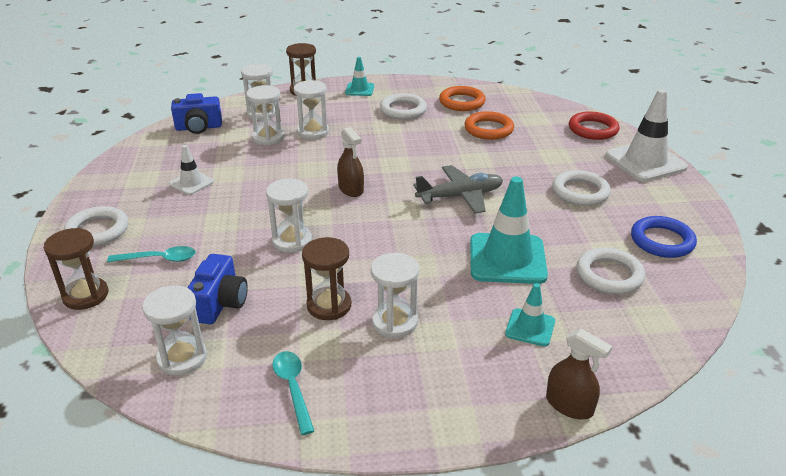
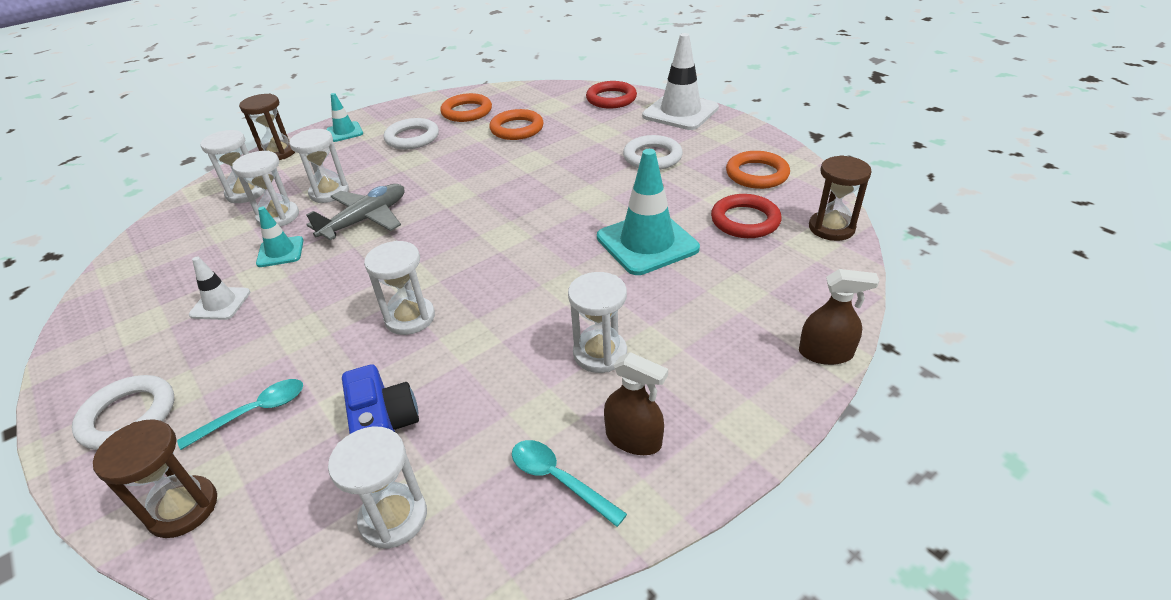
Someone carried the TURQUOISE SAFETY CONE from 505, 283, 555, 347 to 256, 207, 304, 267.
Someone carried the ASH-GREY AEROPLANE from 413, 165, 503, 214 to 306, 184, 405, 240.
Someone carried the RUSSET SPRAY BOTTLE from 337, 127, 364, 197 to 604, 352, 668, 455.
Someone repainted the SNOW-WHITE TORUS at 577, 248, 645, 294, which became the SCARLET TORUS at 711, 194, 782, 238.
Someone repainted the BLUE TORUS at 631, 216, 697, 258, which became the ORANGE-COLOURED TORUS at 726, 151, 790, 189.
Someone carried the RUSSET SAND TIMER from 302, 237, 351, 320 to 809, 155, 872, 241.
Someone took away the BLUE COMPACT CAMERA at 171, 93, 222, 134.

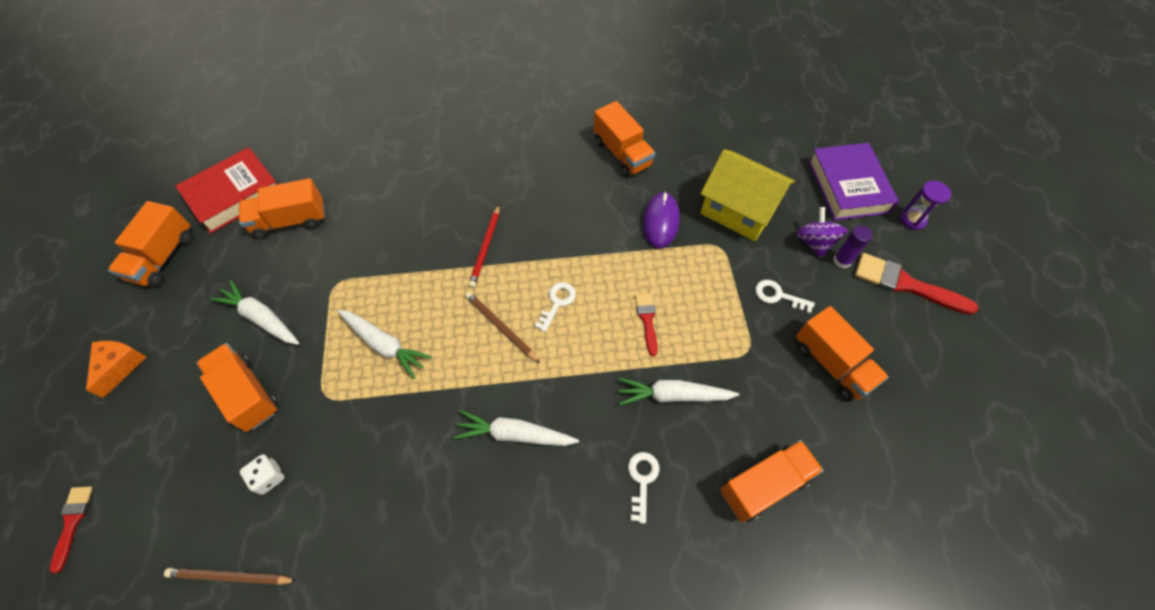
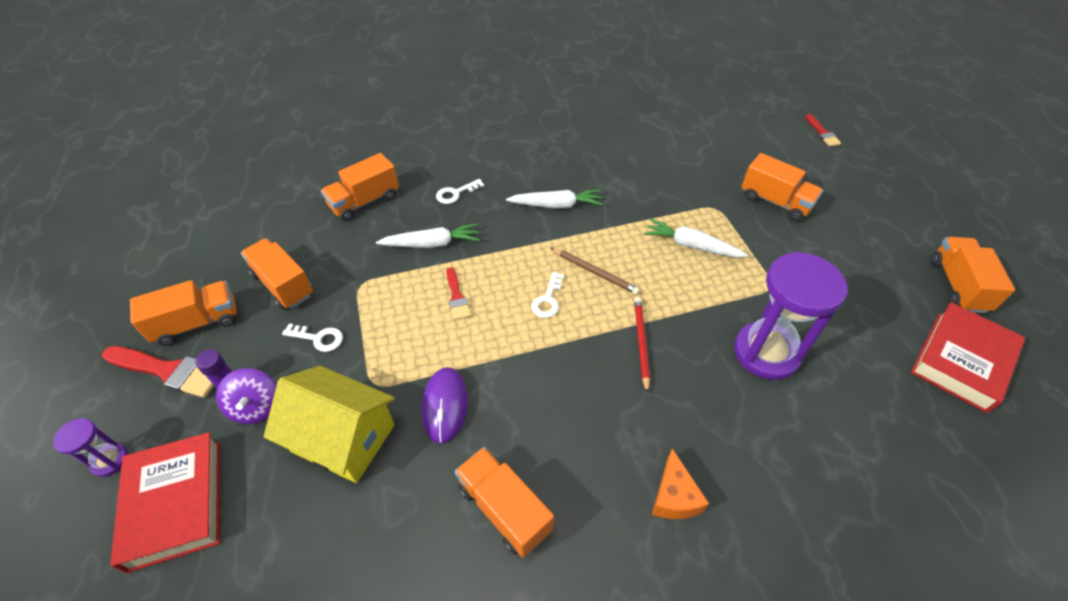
Someone repainted the ROYAL PURPLE HARDCOVER at 808, 143, 899, 220, which became the SCARLET HARDCOVER at 110, 432, 220, 573.
Someone carried the ORANGE-COLOURED TRUCK from 239, 178, 325, 239 to 130, 280, 237, 346.
Someone rotated the SNOW-WHITE LATCHKEY at 628, 452, 659, 524 by 60 degrees clockwise.
Someone carried the ORANGE-COLOURED PIECE OF CHEESE from 86, 341, 147, 398 to 652, 449, 709, 519.
Someone put down the ROYAL PURPLE SAND TIMER at 734, 252, 848, 380.
Someone took away the RUSSET WOODEN PENCIL at 164, 568, 297, 585.
Someone took away the SNOW-WHITE TOY CARROT at 210, 280, 300, 345.
Someone took away the SNOW-WHITE DICE at 240, 454, 285, 495.

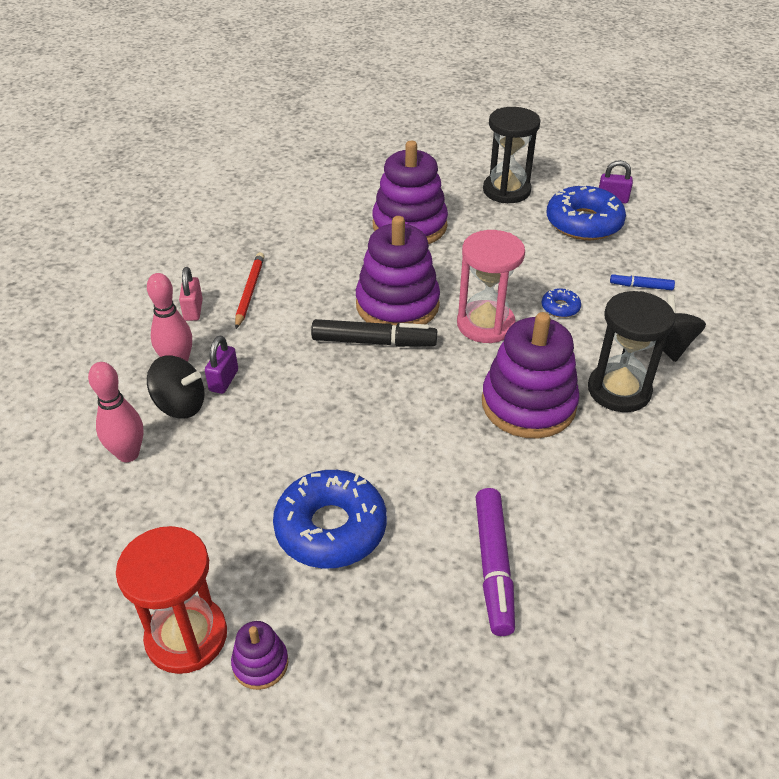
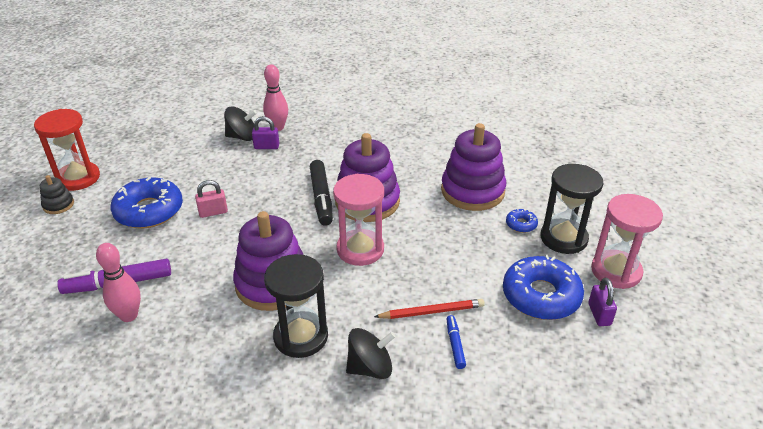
Someone repainted the ROYAL PURPLE STACKING RINGS at 231, 621, 288, 690, which became the JET-BLACK STACKING RINGS at 40, 175, 74, 214.
Someone carried the ROSY BOWLING PIN from 88, 362, 144, 462 to 96, 243, 141, 322.
Someone carried the ROSY LOCK from 179, 267, 203, 321 to 195, 180, 228, 218.
Someone rotated the JET-BLACK WHIRLIGIG at 147, 355, 205, 419 by 90 degrees counterclockwise.
Someone carried the SCARLET WOODEN PENCIL from 235, 252, 264, 329 to 374, 299, 485, 319.
Someone carried the BLUE DONUT from 541, 288, 581, 318 to 506, 209, 538, 233.
Someone put down the ROSY SAND TIMER at 591, 194, 663, 289.

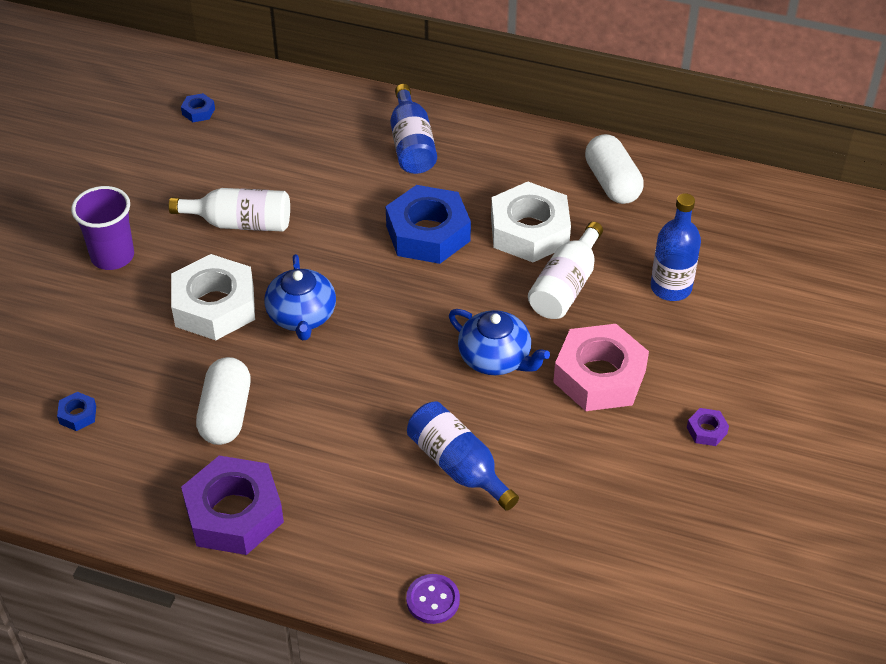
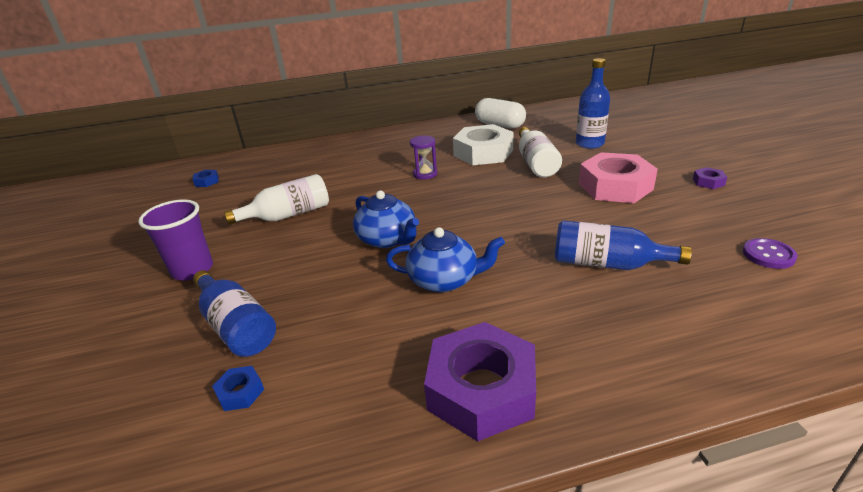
Someone carried the BLUE DRINK BOTTLE from 390, 84, 437, 174 to 193, 270, 276, 357.
Someone carried the BLUE CHINA TEAPOT from 449, 309, 550, 375 to 386, 227, 505, 292.
Someone swapped the BLUE HEXAGON NUT at 386, 185, 471, 264 for the ROYAL PURPLE SAND TIMER at 410, 135, 438, 180.
Someone carried the ROYAL PURPLE SEWING BUTTON from 406, 574, 460, 624 to 743, 238, 798, 269.
Someone took away the SNOW-WHITE HEXAGON NUT at 171, 254, 255, 340.
Someone took away the SNOW-WHITE PILL at 196, 357, 251, 445.

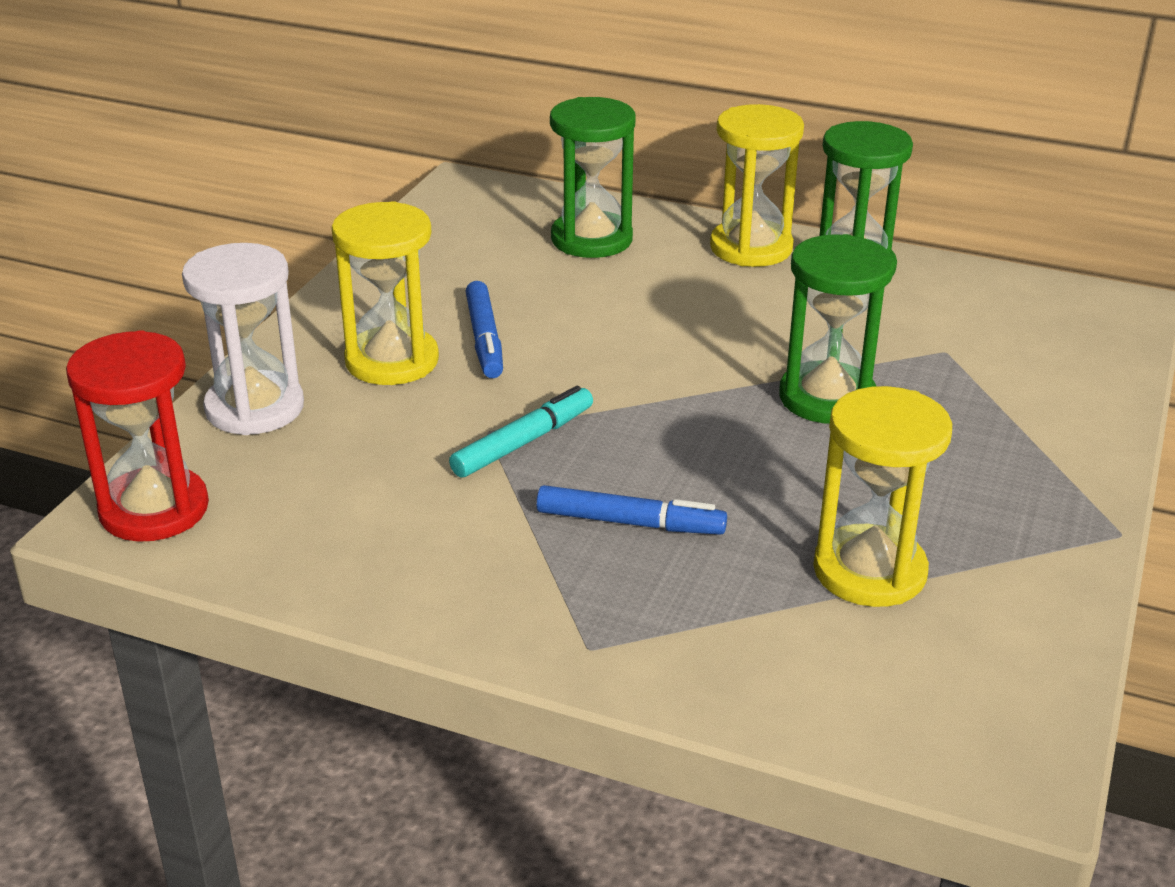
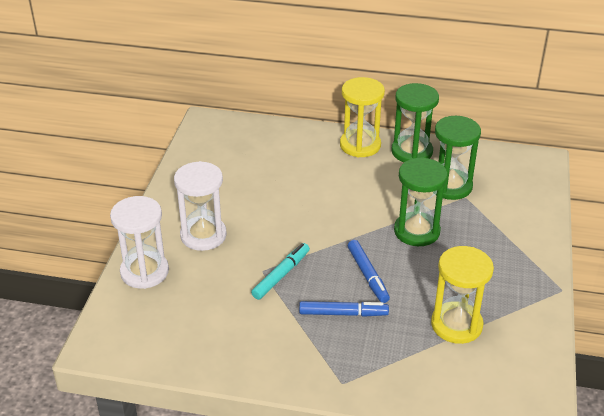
Someone repainted the GOLDEN SAND TIMER at 331, 201, 439, 385, which became the SNOW-WHITE SAND TIMER at 174, 161, 227, 251.
Someone carried the BLUE MARKER PEN from 466, 281, 503, 378 to 348, 240, 390, 303.
Someone carried the EMERALD SAND TIMER from 550, 97, 636, 258 to 435, 116, 481, 200.
Someone took away the SCARLET SAND TIMER at 66, 330, 209, 542.

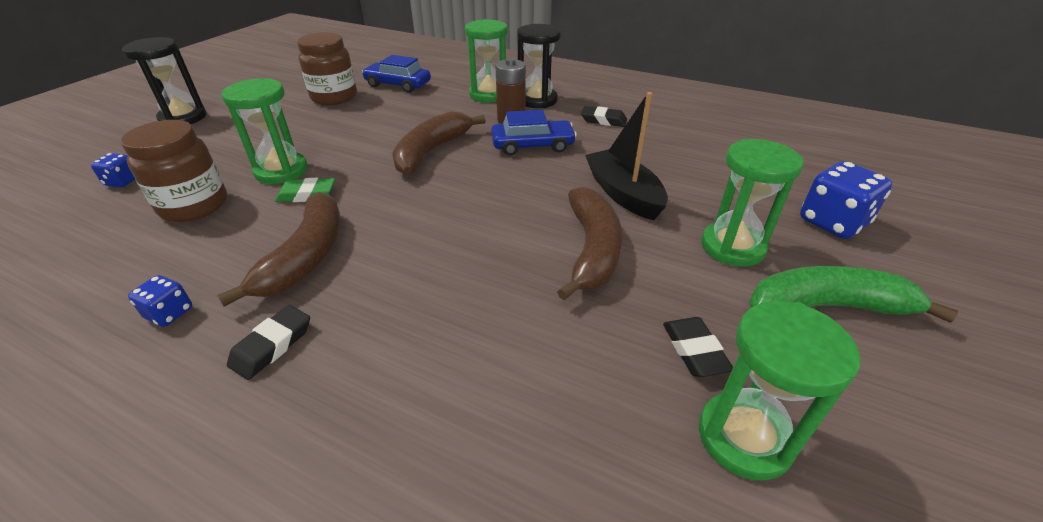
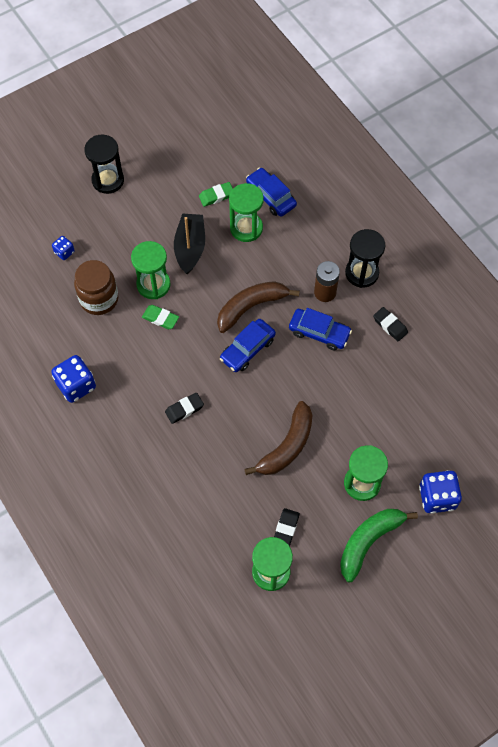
Someone scaled the BLUE DICE at 128, 275, 192, 327 by 1.86.
Someone carried the JET-BLACK GUM ERASER from 227, 305, 310, 380 to 165, 393, 204, 424.
Someone carried the JET-BLACK TOY BOAT from 585, 92, 668, 220 to 174, 214, 205, 275.
Someone swapped the RUSSET JAM JAR at 297, 32, 357, 105 for the EMERALD GUM ERASER at 199, 182, 233, 207.
Someone put down the BLUE TOY CAR at 220, 319, 276, 372.
Someone carried the EMERALD SAND TIMER from 465, 19, 508, 103 to 229, 183, 264, 242.
Someone rotated the EMERALD BANANA at 749, 266, 958, 323 by 75 degrees counterclockwise.
Someone took away the RUSSET BANANA at 217, 192, 341, 306.

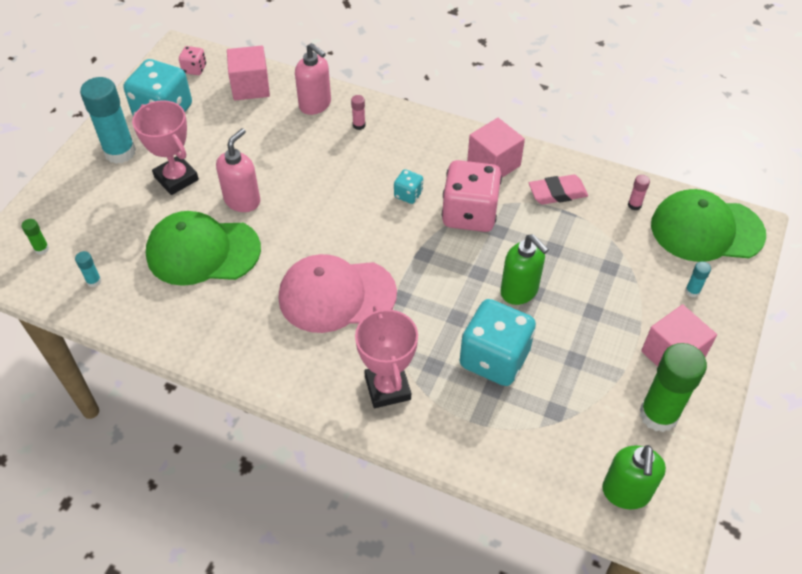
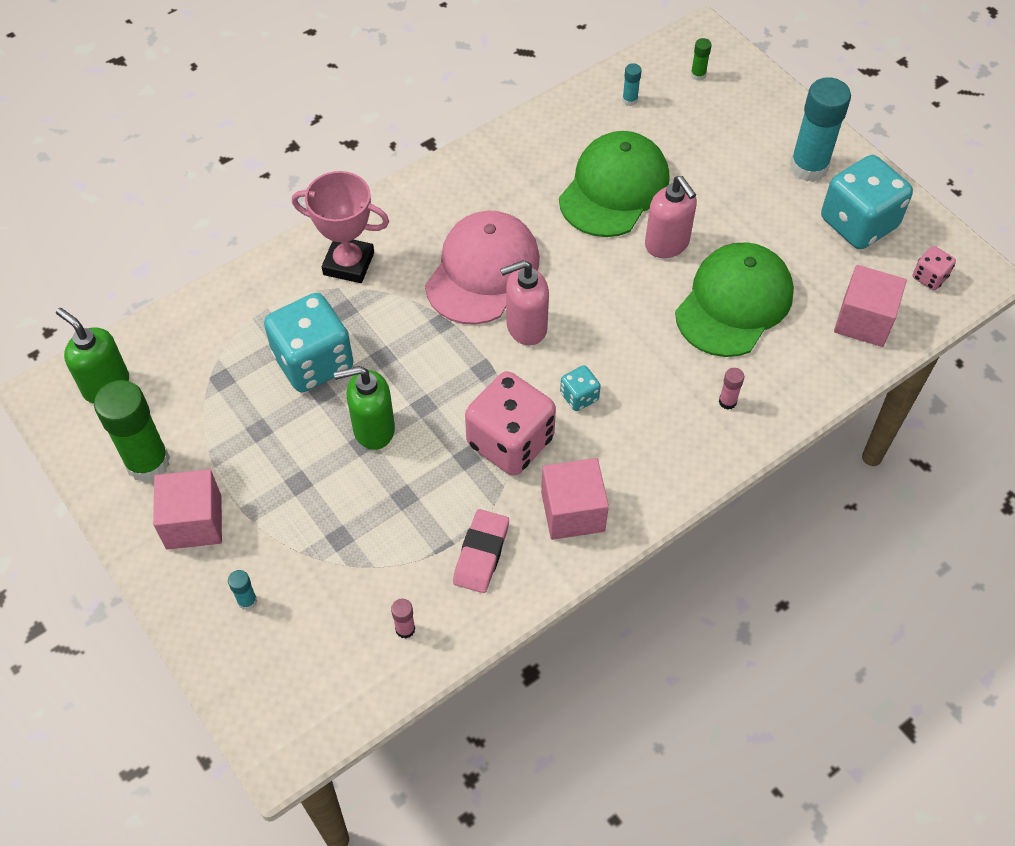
Someone carried the ROSY SOAP DISPENSER from 295, 43, 331, 115 to 500, 260, 549, 346.
Someone carried the EMERALD BASEBALL CAP from 651, 189, 766, 262 to 675, 242, 794, 357.
Someone took away the ROSY PRIZE CUP at 132, 100, 199, 195.

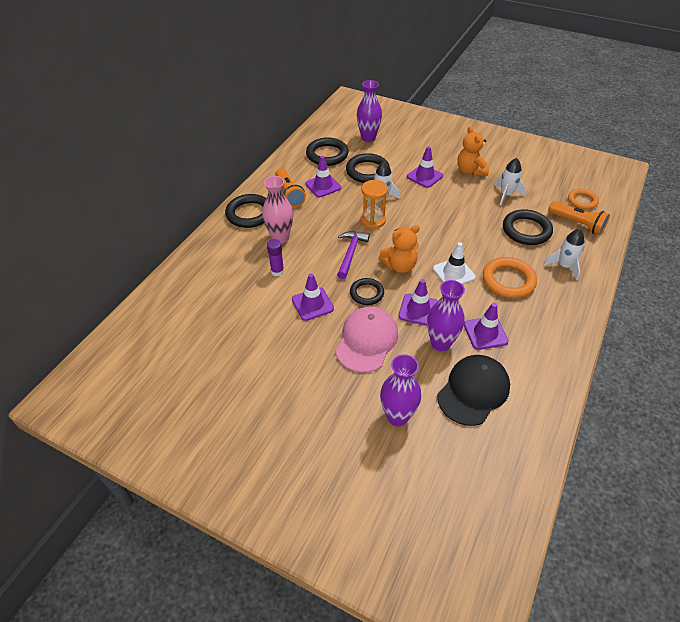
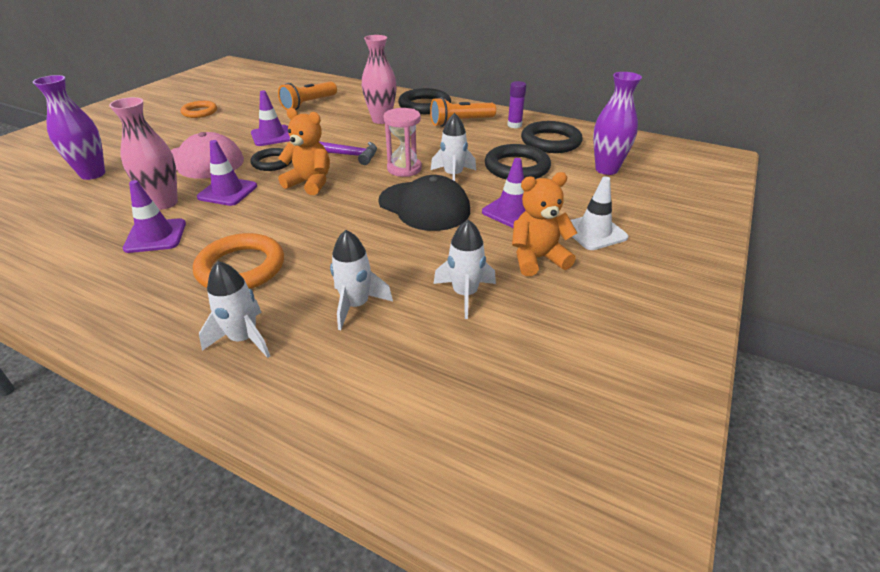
Someone repainted the ROYAL PURPLE TALL VASE at 427, 280, 465, 352, which became the ROSY TALL VASE at 109, 97, 178, 210.
Someone carried the ORANGE-COLOURED TORUS from 568, 188, 599, 209 to 180, 101, 217, 118.
Someone carried the ORANGE-COLOURED FLASHLIGHT from 548, 201, 610, 235 to 278, 81, 337, 110.
Someone rotated the ORANGE-COLOURED TEDDY BEAR at 378, 225, 420, 273 by 135 degrees clockwise.
Someone swapped the JET-BLACK TORUS at 503, 209, 553, 245 for the SNOW-WHITE TOY ROCKET at 330, 230, 393, 330.
Someone carried the JET-BLACK BASEBALL CAP from 437, 355, 510, 426 to 378, 175, 470, 231.
Someone repainted the ORANGE-COLOURED SAND TIMER at 361, 180, 388, 229, which became the ROSY SAND TIMER at 383, 108, 422, 177.
Someone carried the ROYAL PURPLE GLUE STICK from 267, 239, 284, 276 to 507, 81, 526, 128.
Someone carried the SNOW-WHITE SAFETY CONE from 433, 242, 476, 284 to 571, 176, 628, 250.
Someone took away the ROYAL PURPLE SAFETY CONE at 305, 156, 341, 197.

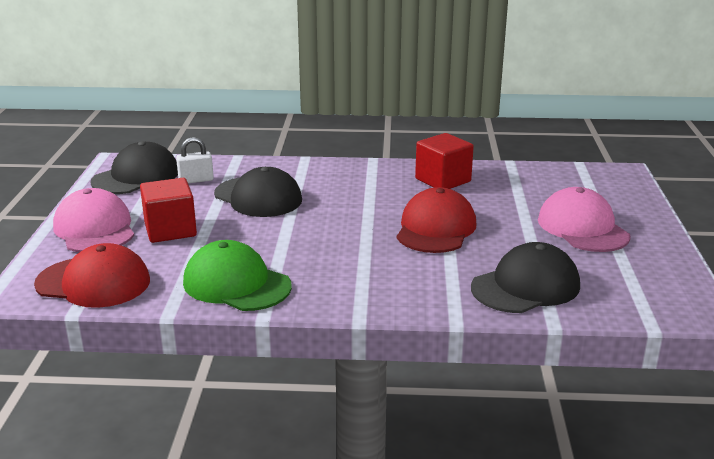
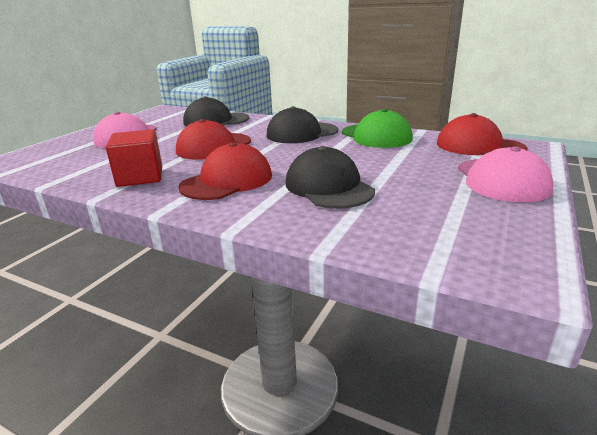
Someone put down the SCARLET BASEBALL CAP at 178, 142, 272, 200.
Someone carried the JET-BLACK BASEBALL CAP from 90, 141, 178, 194 to 266, 106, 338, 143.
Someone took away the SCARLET SOLID CUBE at 140, 178, 197, 243.
Someone took away the SNOW-WHITE LOCK at 176, 137, 214, 183.

